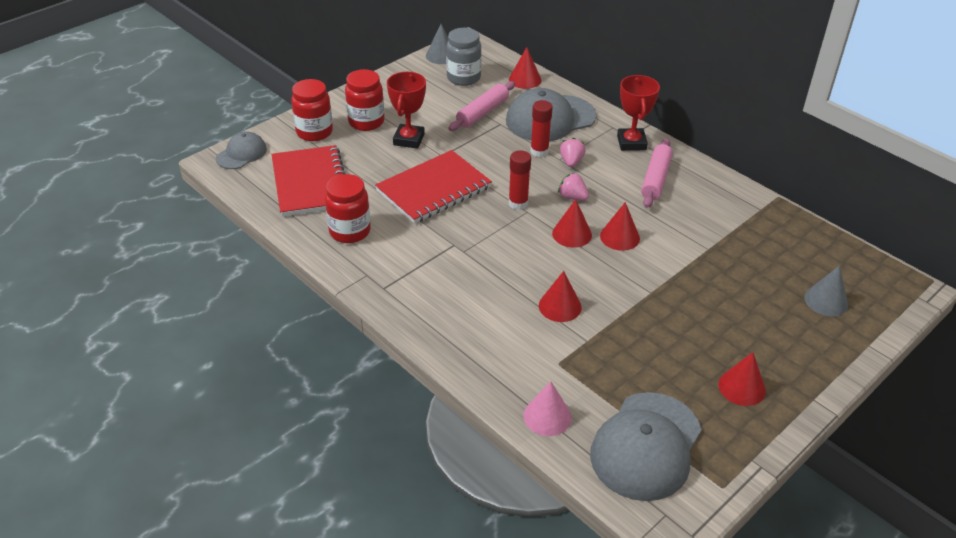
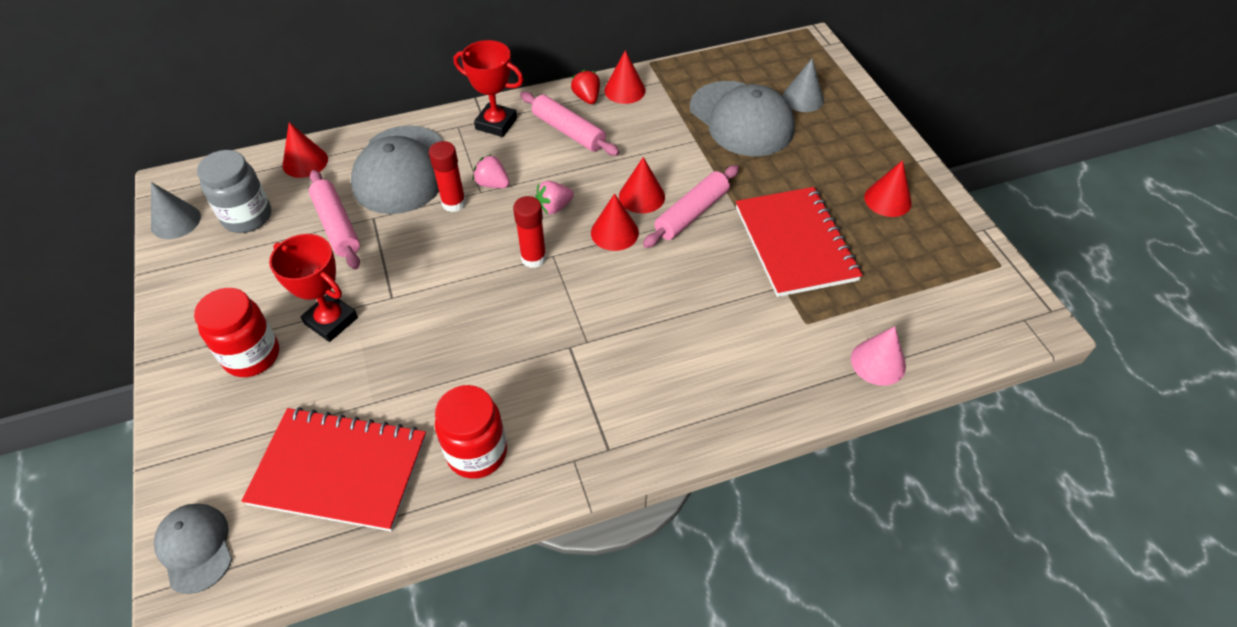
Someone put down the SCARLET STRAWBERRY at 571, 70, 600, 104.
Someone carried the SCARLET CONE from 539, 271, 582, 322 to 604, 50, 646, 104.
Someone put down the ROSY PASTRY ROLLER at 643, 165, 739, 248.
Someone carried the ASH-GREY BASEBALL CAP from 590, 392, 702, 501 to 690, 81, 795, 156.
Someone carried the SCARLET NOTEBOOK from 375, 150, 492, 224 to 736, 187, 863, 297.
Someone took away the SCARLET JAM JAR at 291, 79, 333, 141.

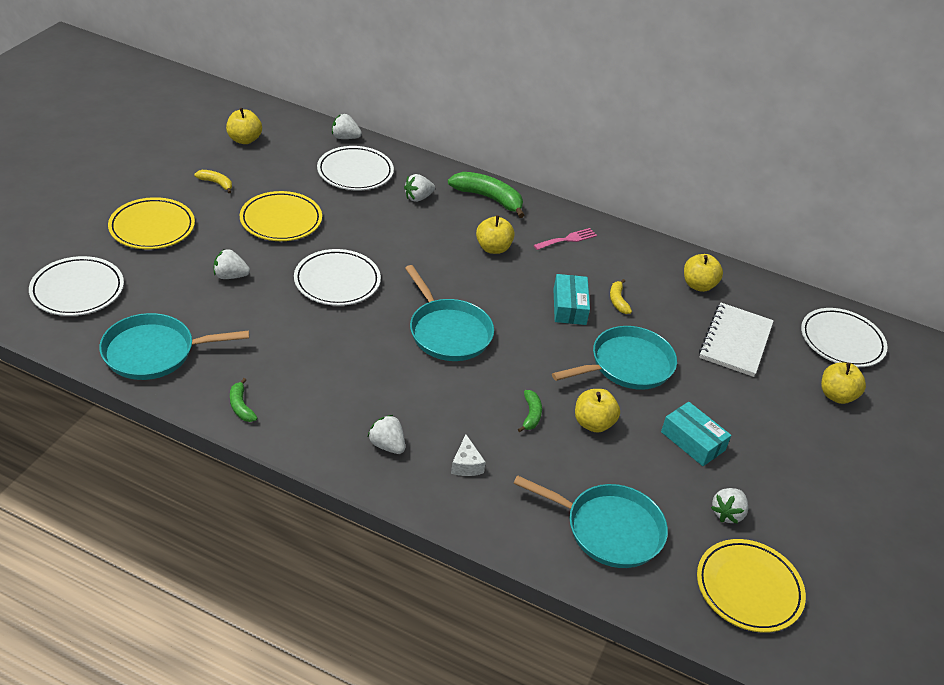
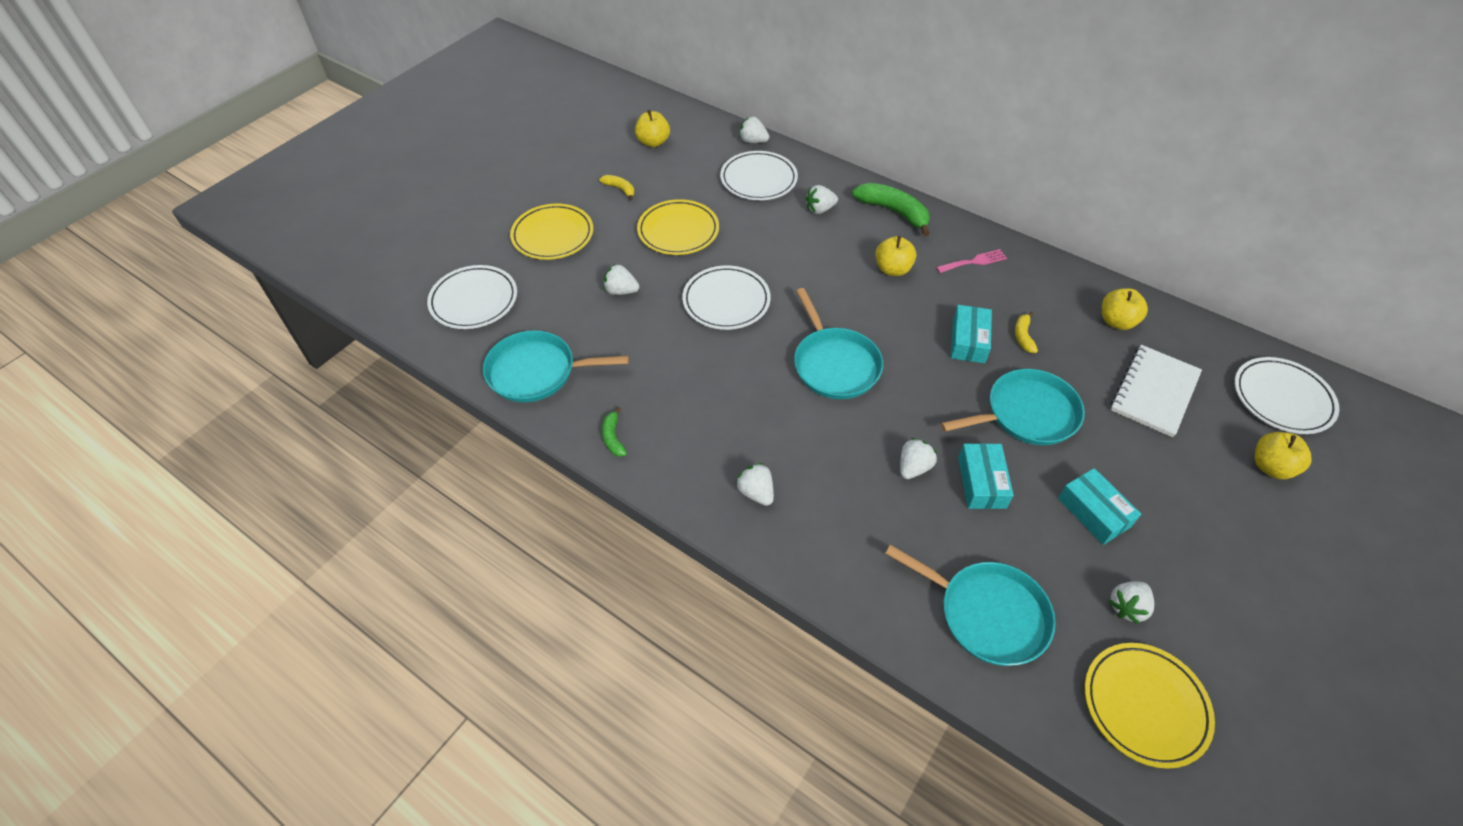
Someone swapped the EMERALD BANANA at 518, 390, 542, 432 for the SNOW-WHITE STRAWBERRY at 900, 438, 937, 479.
Someone swapped the GOLDEN APPLE at 575, 389, 620, 433 for the TURQUOISE PARCEL at 958, 443, 1014, 509.
Someone took away the SNOW-WHITE PIECE OF CHEESE at 451, 435, 486, 476.

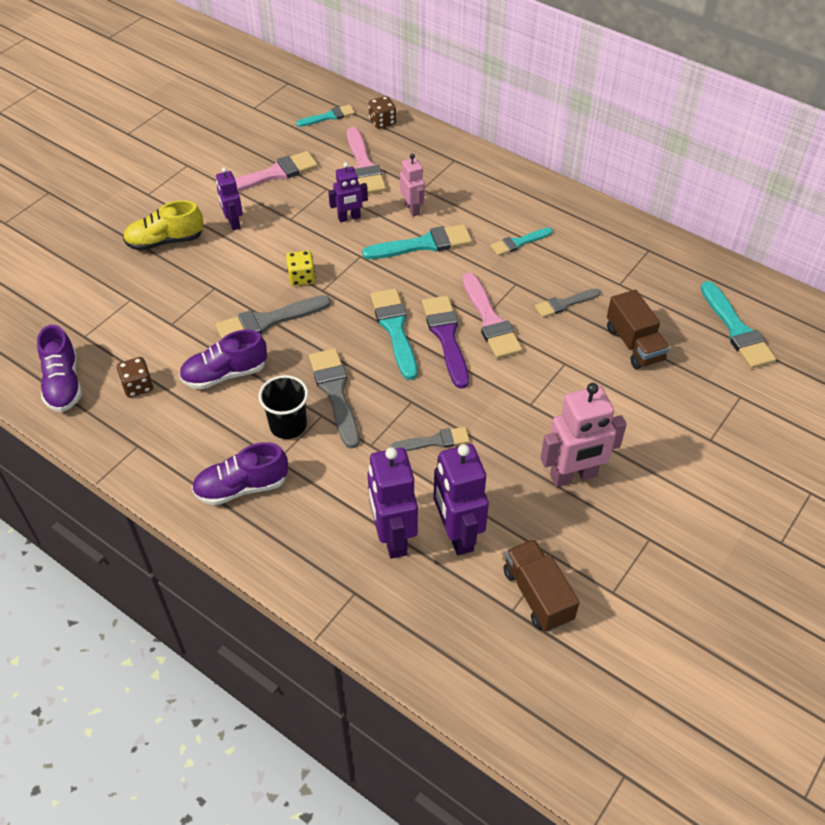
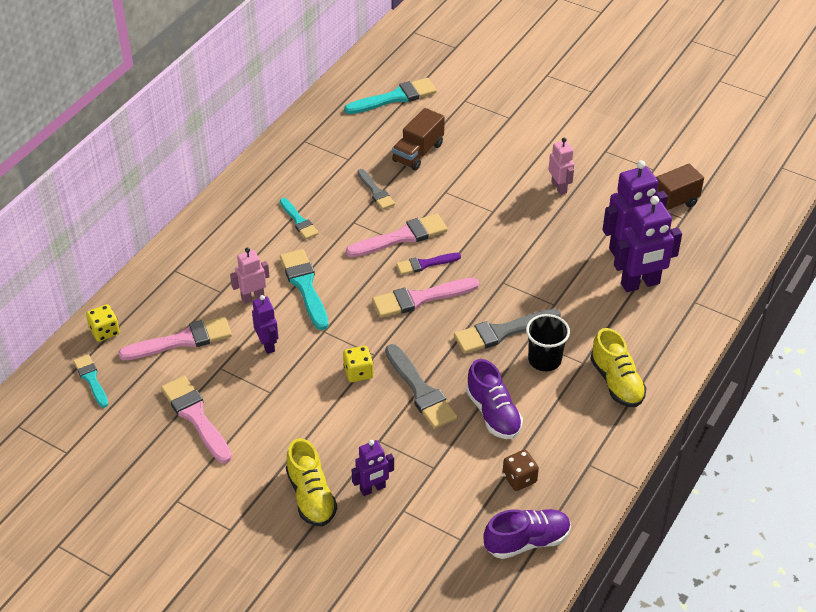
Someone repainted the RUSSET DICE at 368, 96, 396, 129, which became the GOLDEN DICE at 86, 304, 120, 342.
Someone carried the ROYAL PURPLE ROBOT FIGURE from 216, 167, 243, 230 to 352, 440, 394, 496.
Someone repainted the TURQUOISE BRUSH at 371, 288, 417, 380, which became the ROSY BRUSH at 372, 278, 479, 318.
Someone rotated the RUSSET TRUCK at 607, 290, 670, 369 by 150 degrees clockwise.
Someone scaled the ROYAL PURPLE BRUSH at 422, 296, 469, 389 by 0.61.
Someone scaled the ROSY ROBOT FIGURE at 540, 383, 627, 487 by 0.59.
Someone repainted the ROYAL PURPLE SNEAKER at 192, 442, 288, 506, which became the GOLDEN SNEAKER at 590, 328, 646, 407.
Someone took away the ASH-GREY BRUSH at 391, 427, 470, 451.

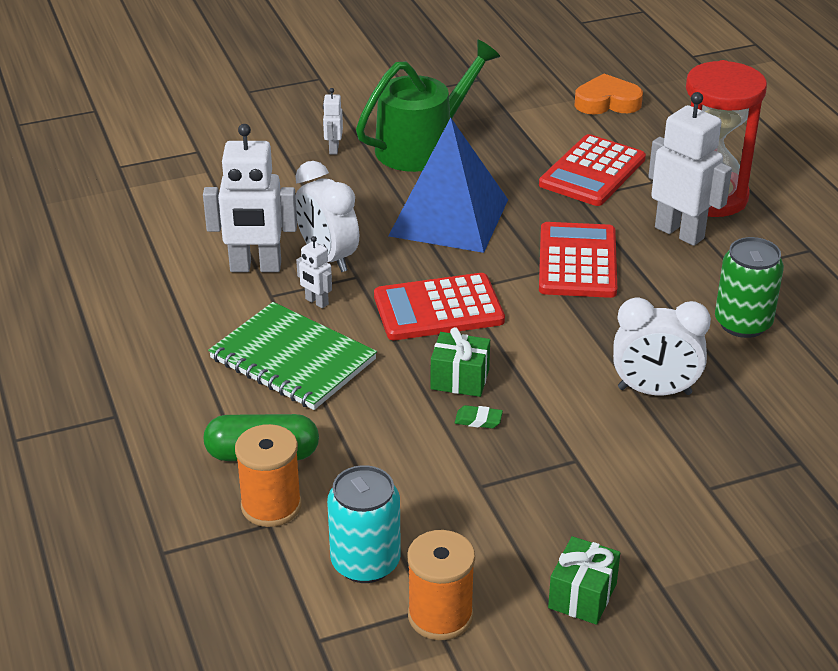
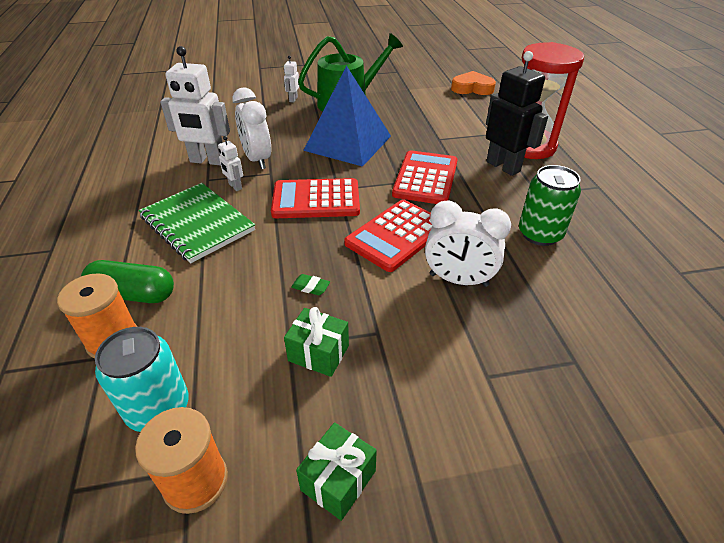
Someone carried the EMERALD WRAPPED GIFT from 430, 327, 490, 397 to 284, 307, 349, 377.
Someone carried the SCARLET CALCULATOR from 539, 134, 646, 206 to 344, 199, 432, 272.
Someone repainted the SNOW-WHITE ROBOT FIGURE at 648, 92, 732, 246, which became the JET-BLACK ROBOT FIGURE at 486, 51, 548, 176.

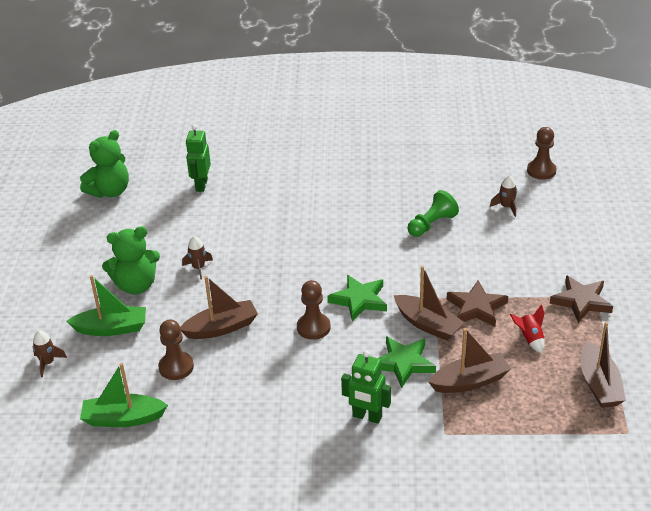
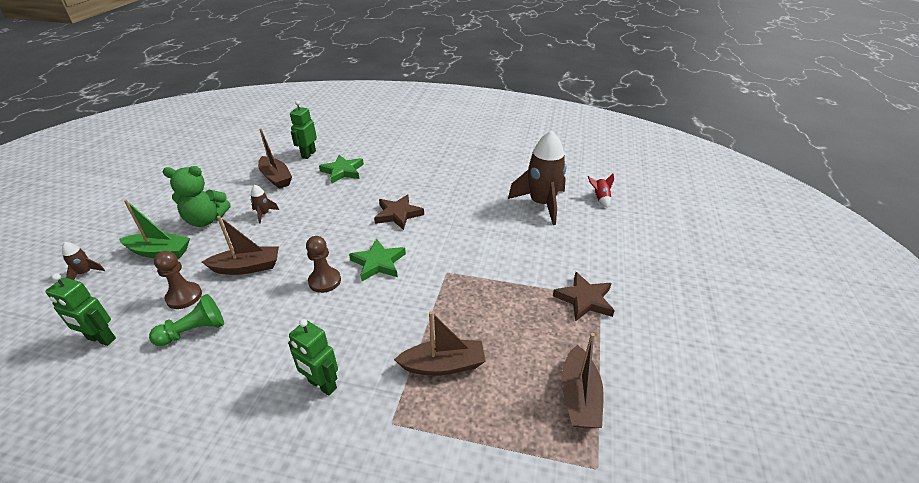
Someone swapped the EMERALD TOY BOAT at 80, 363, 168, 427 for the EMERALD ROBOT FIGURE at 45, 273, 116, 346.
Someone carried the EMERALD PAWN from 408, 190, 459, 237 to 149, 294, 224, 346.
Someone carried the RUSSET TOY BOAT from 394, 266, 465, 341 to 258, 128, 292, 189.
Someone carried the EMERALD FIVE-POINTED STAR from 378, 336, 436, 388 to 319, 155, 364, 184.
Someone carried the RUSSET FIVE-POINTED STAR from 447, 280, 508, 327 to 374, 195, 424, 230.
Someone scaled the RUSSET TOY ROCKET at 490, 175, 517, 217 by 2.35.
Someone carried the SCARLET TOY ROCKET from 510, 304, 545, 353 to 588, 173, 614, 207.
Someone took away the EMERALD TEDDY BEAR at 80, 130, 129, 198.
Someone took away the RUSSET PAWN at 527, 127, 557, 180.

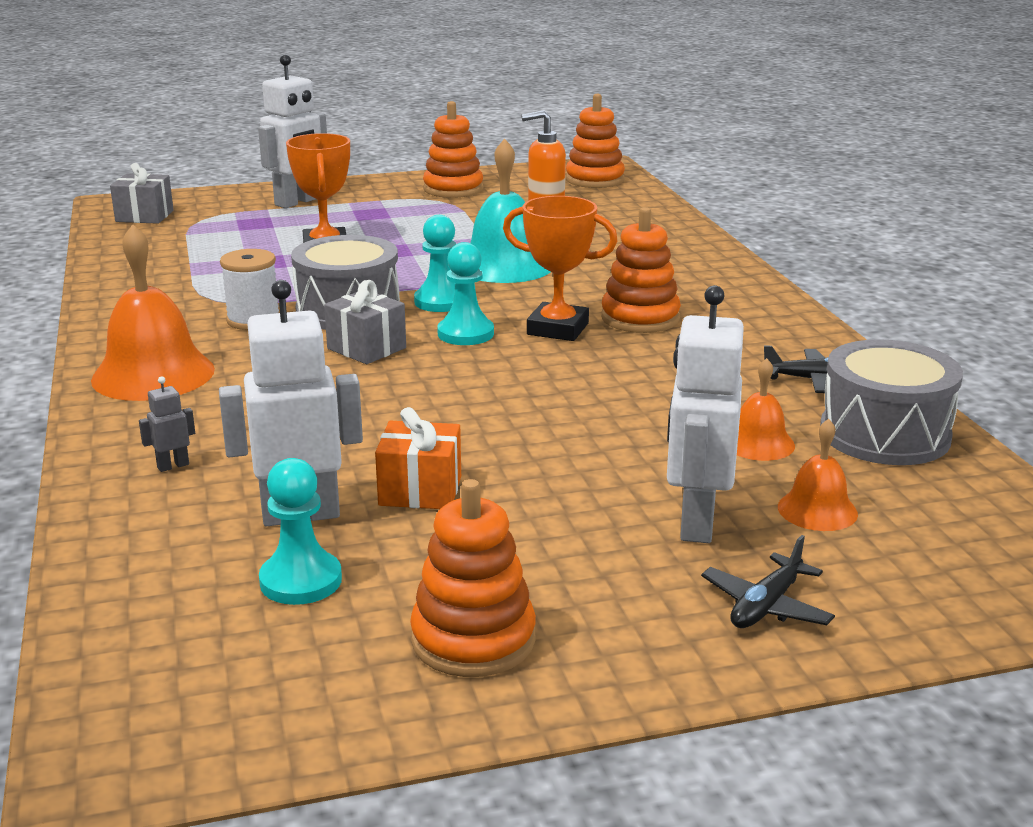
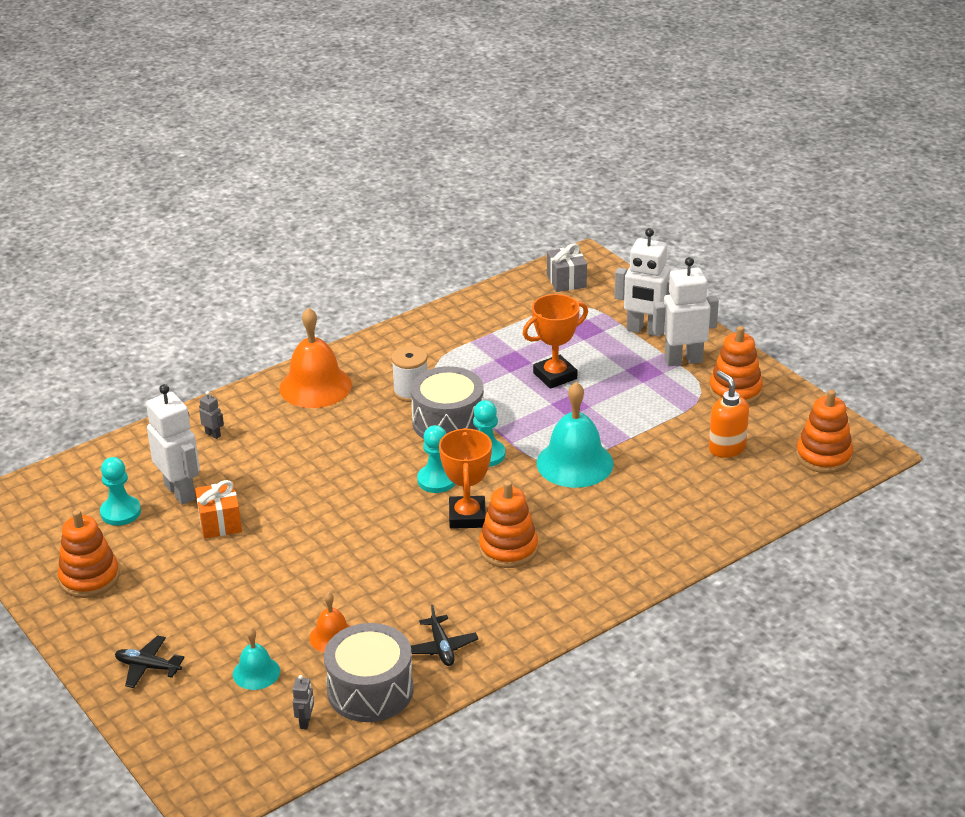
Someone repainted the ORANGE-COLOURED SCHOOL BELL at 778, 419, 858, 531, which became the TURQUOISE SCHOOL BELL at 233, 628, 280, 690.
Someone put down the ASH-GREY ROBOT FIGURE at 293, 675, 314, 729.
Someone carried the SNOW-WHITE ROBOT FIGURE from 667, 285, 744, 543 to 652, 257, 719, 366.
Someone took away the ASH-GREY WRAPPED GIFT at 324, 280, 406, 364.

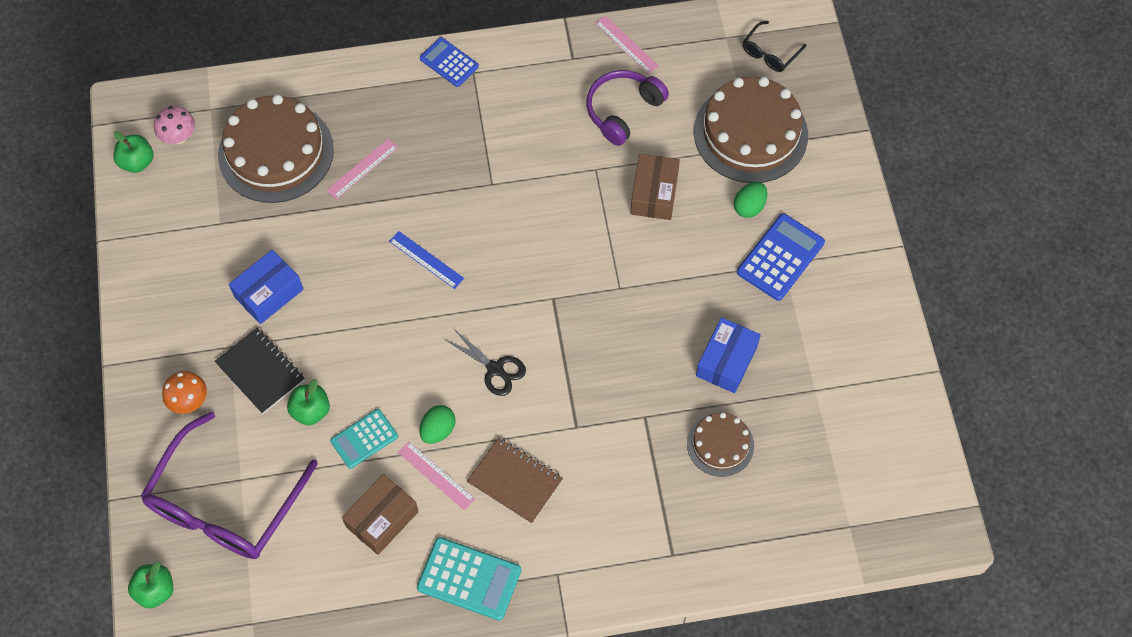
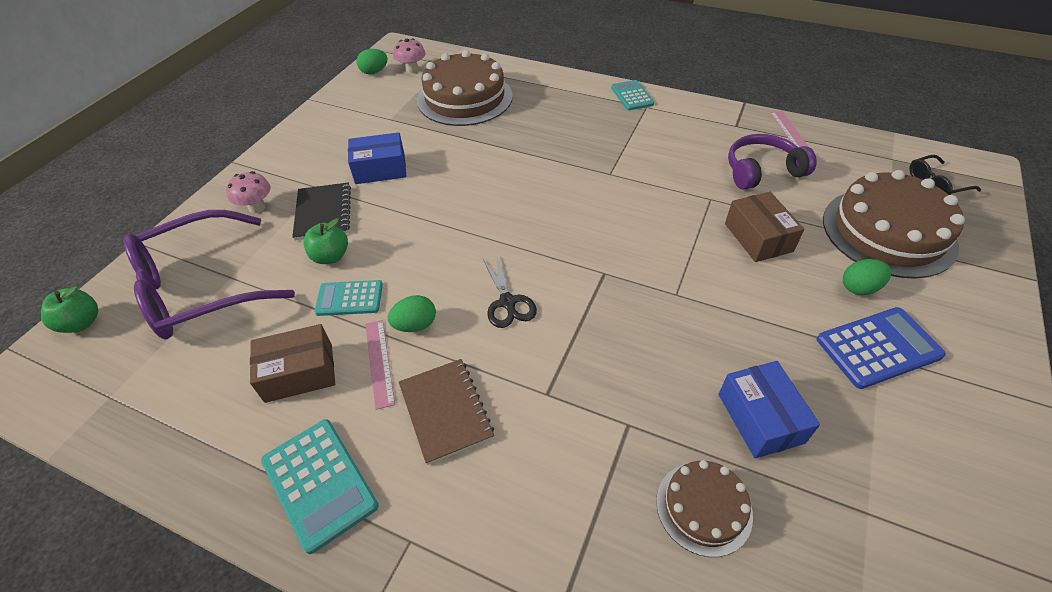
Someone repainted the ORANGE-COLOURED MUSHROOM at 162, 371, 207, 414, which became the ROSY MUSHROOM at 226, 171, 271, 213.
Someone swapped the EMERALD APPLE at 113, 131, 153, 173 for the EMERALD TOY EGG at 357, 49, 388, 74.
Someone repainted the BLUE CALCULATOR at 420, 37, 479, 87, which became the TURQUOISE CALCULATOR at 611, 80, 654, 110.
Someone rotated the BLUE PARCEL at 696, 317, 761, 393 by 75 degrees counterclockwise.
Someone rotated the RUSSET PARCEL at 630, 154, 680, 220 by 60 degrees counterclockwise.
Someone took away the ROSY RULER at 327, 139, 398, 199.
Someone took away the BLUE RULER at 389, 231, 464, 289.

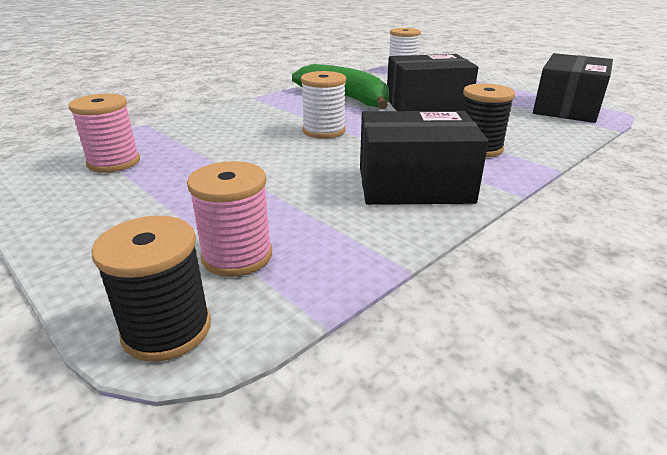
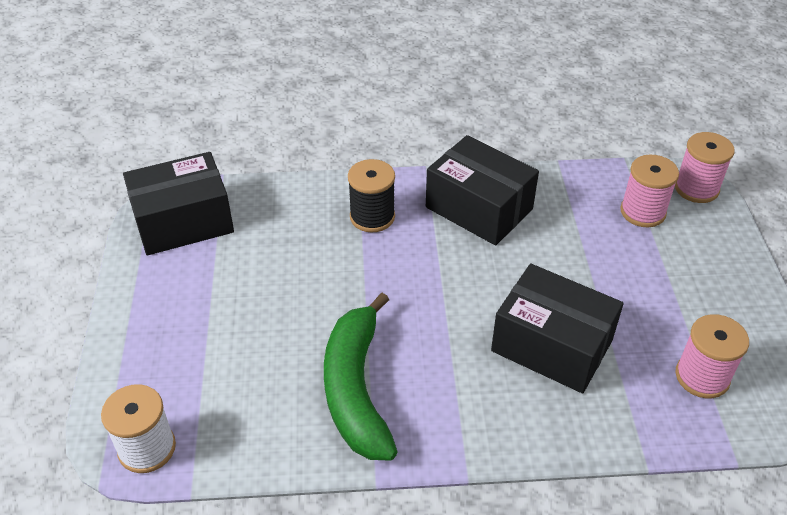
Someone carried the JET-BLACK PARCEL from 387, 54, 479, 111 to 491, 263, 624, 394.
Someone repainted the JET-BLACK REEL OF THREAD at 92, 215, 211, 362, which became the ROSY REEL OF THREAD at 675, 132, 735, 203.
Someone took away the SNOW-WHITE REEL OF THREAD at 301, 71, 346, 139.

